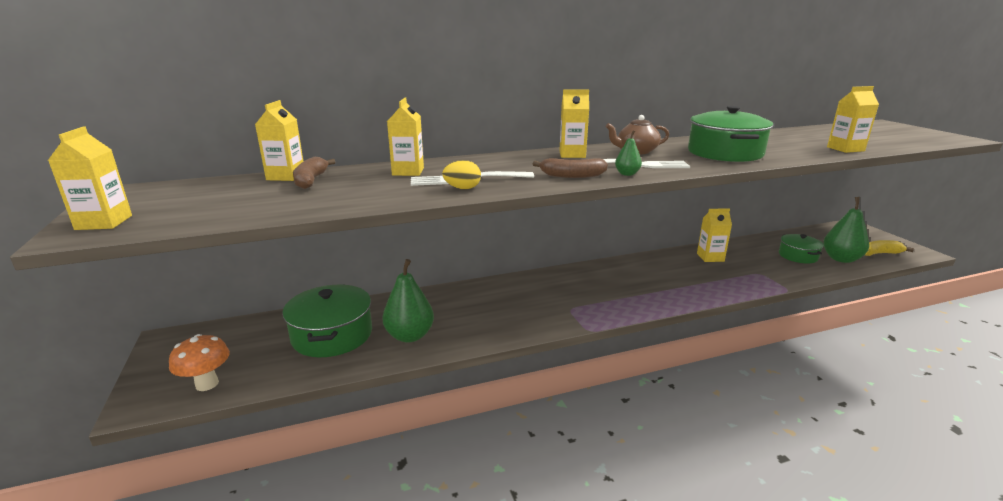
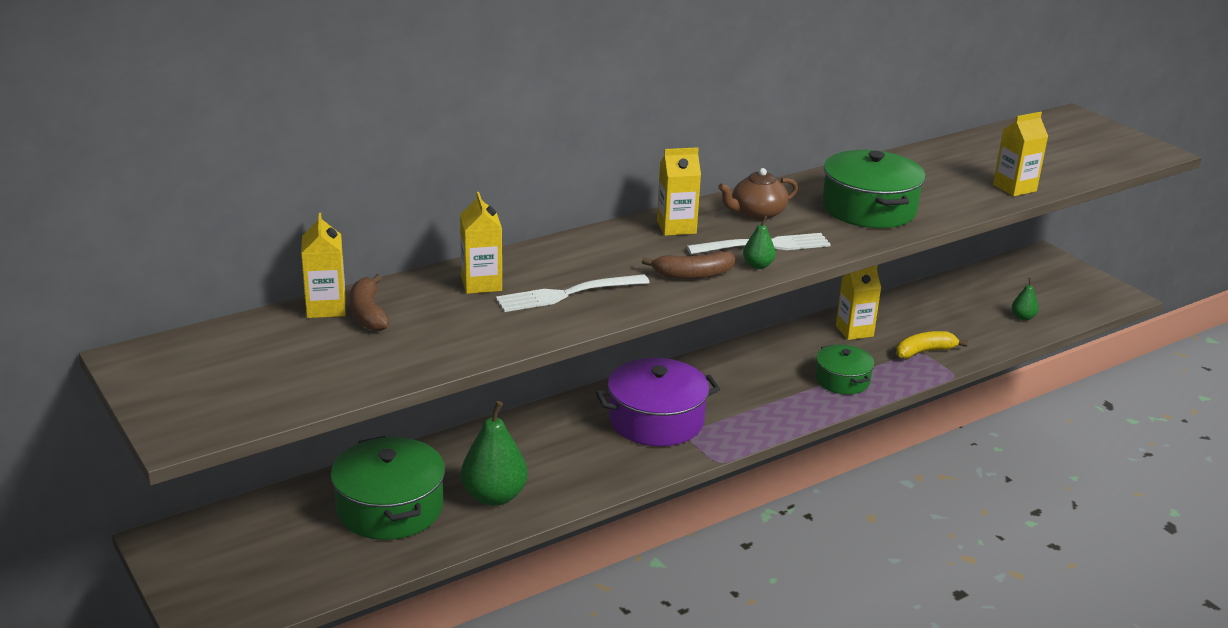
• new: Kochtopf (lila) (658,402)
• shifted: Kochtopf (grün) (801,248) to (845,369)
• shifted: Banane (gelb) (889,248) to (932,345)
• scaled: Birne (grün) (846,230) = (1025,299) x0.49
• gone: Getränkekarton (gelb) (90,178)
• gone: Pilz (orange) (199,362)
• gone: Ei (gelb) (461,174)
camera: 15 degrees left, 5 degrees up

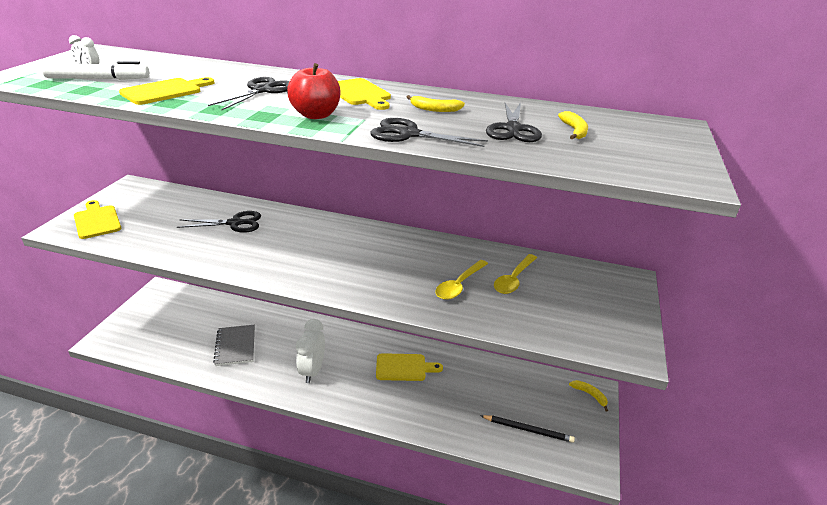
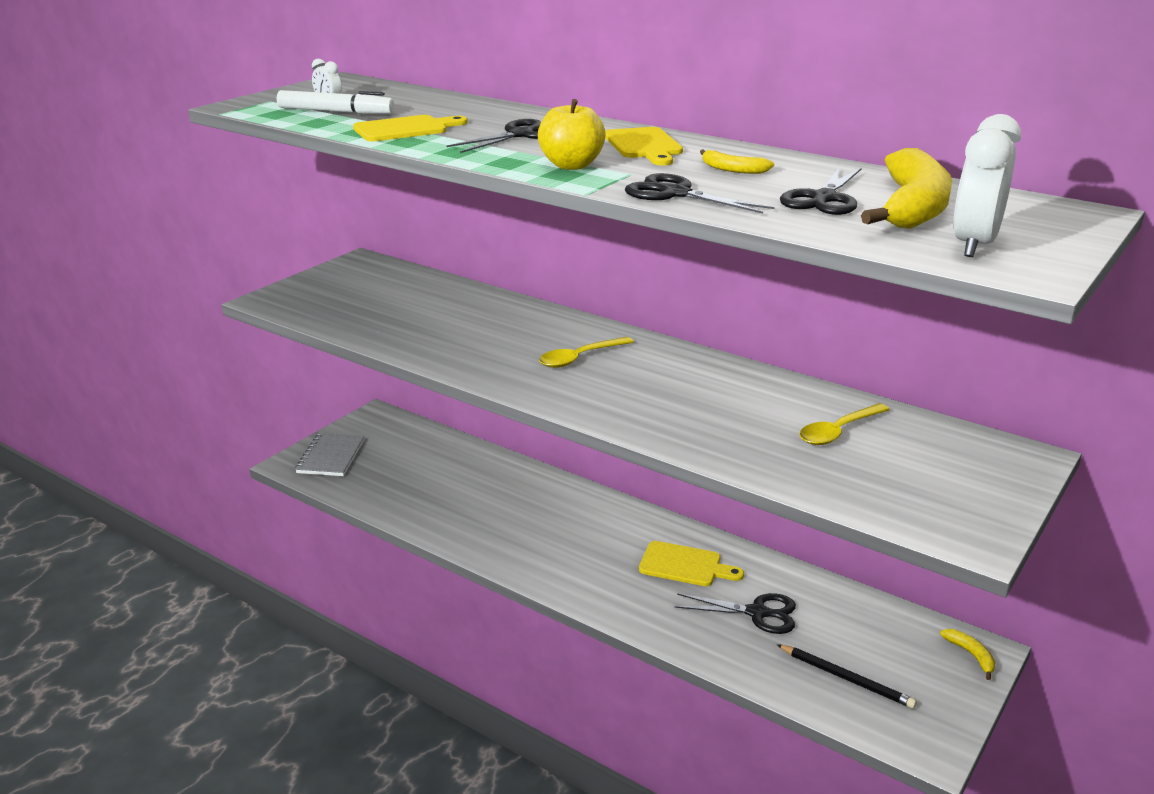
• shifted: Notizbuch (grau) (234,345) to (330,454)
• repainted: Apfel (rot) (313,91) to Apfel (gelb) (572,134)
• shifted: Löffel (gelb) (461,280) to (586,352)
• shifted: Schere (schwarz) (219,222) to (735,613)
• scaled: Banane (gelb) (573,125) = (906,188) x2.27
• shifted: Wecker (weiß) (310,351) to (987,185)
• gone: Schneidebrett (gelb) (97,219)
camera: 20 degrees right, 5 degrees down

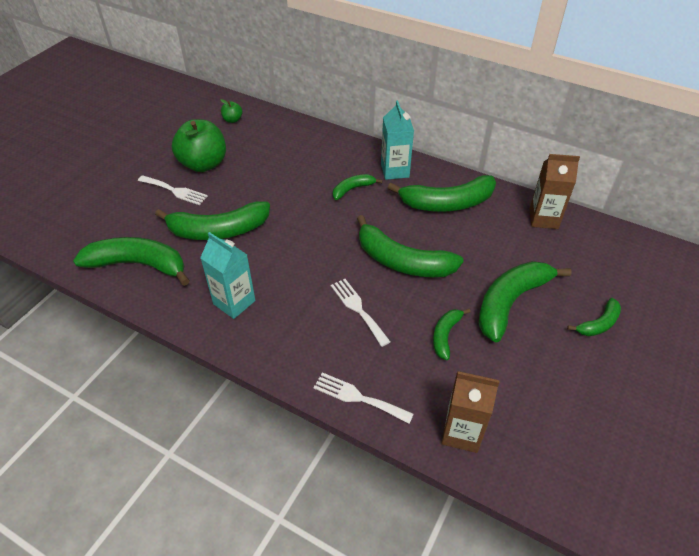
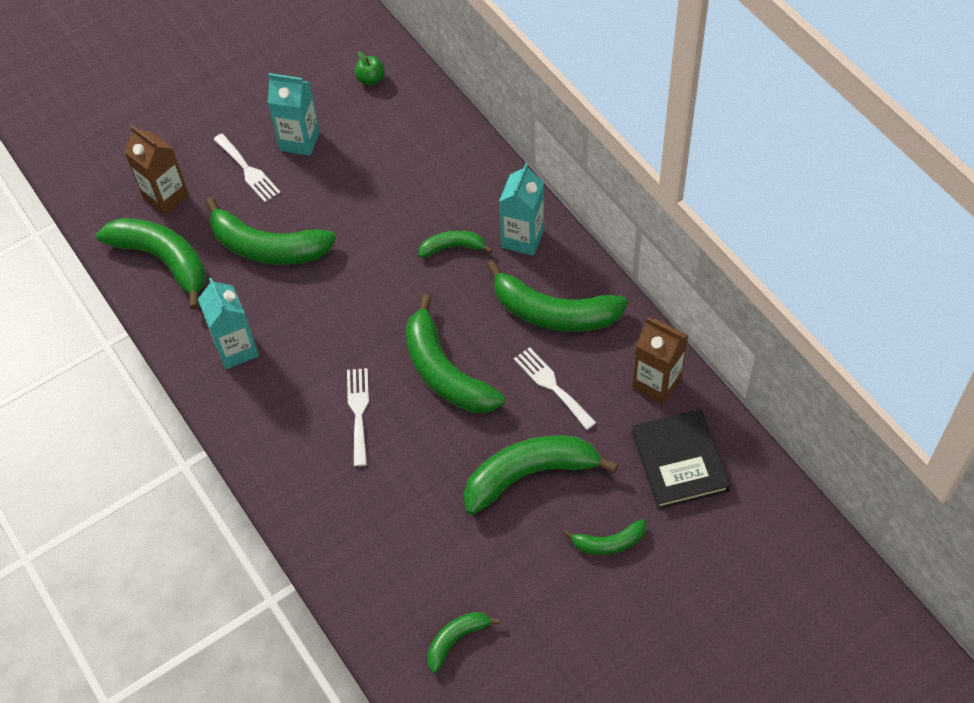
• shifted: Getränkekarton (braun) (471,412) to (156,171)
• swapped: Apfel (grün) (199,145) to Getränkekarton (türkis) (293,114)
• shifted: Banane (grün) (452,334) to (464,642)
• shifted: Gabel (weiß) (363,398) to (555,388)
• new: Buch (schwarz) (680,459)
camera: 30 degrees right, 10 degrees up

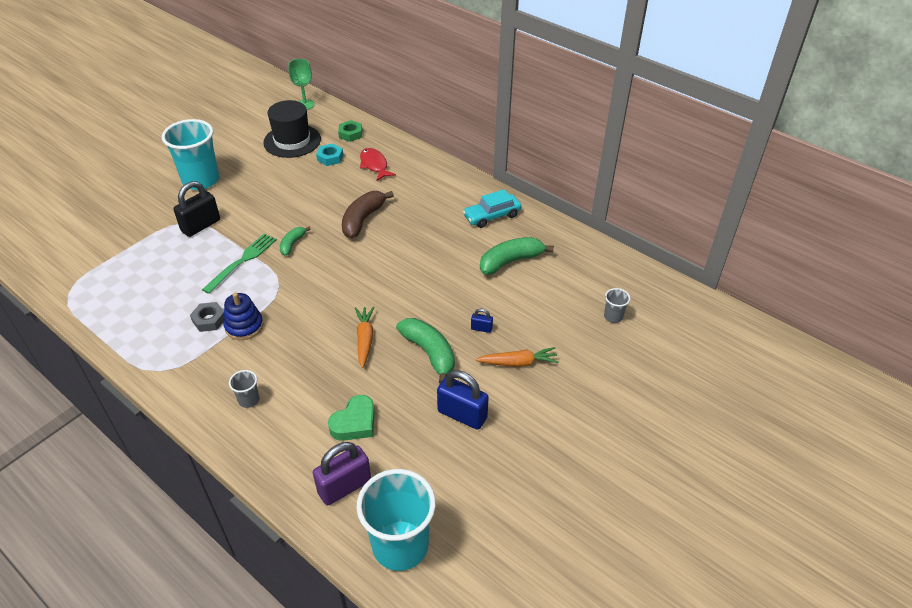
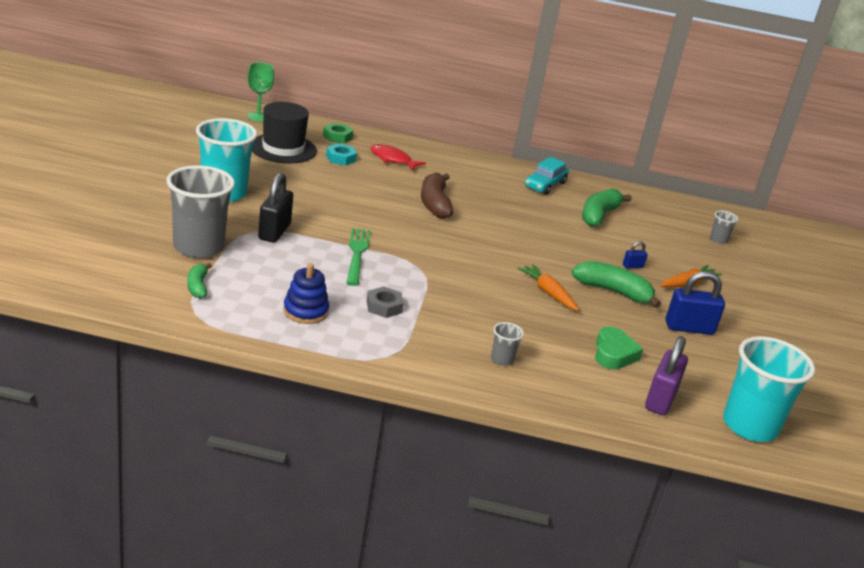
• new: Becher (grau) (200,211)
• shifted: Banane (grün) (295,241) to (199,281)
• shifted: Stapelspielzeug (blau) (243,316) to (306,293)
camera: 35 degrees left, 15 degrees down

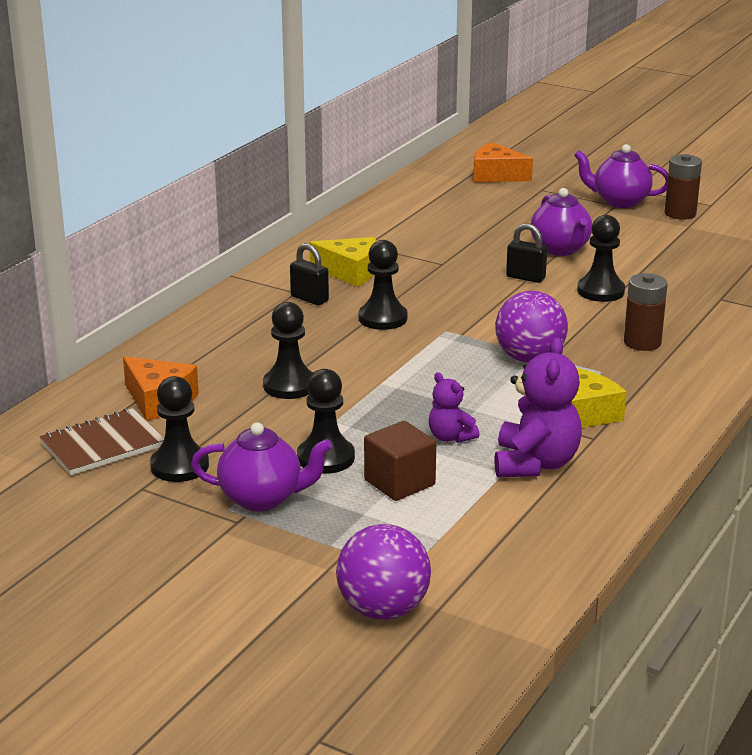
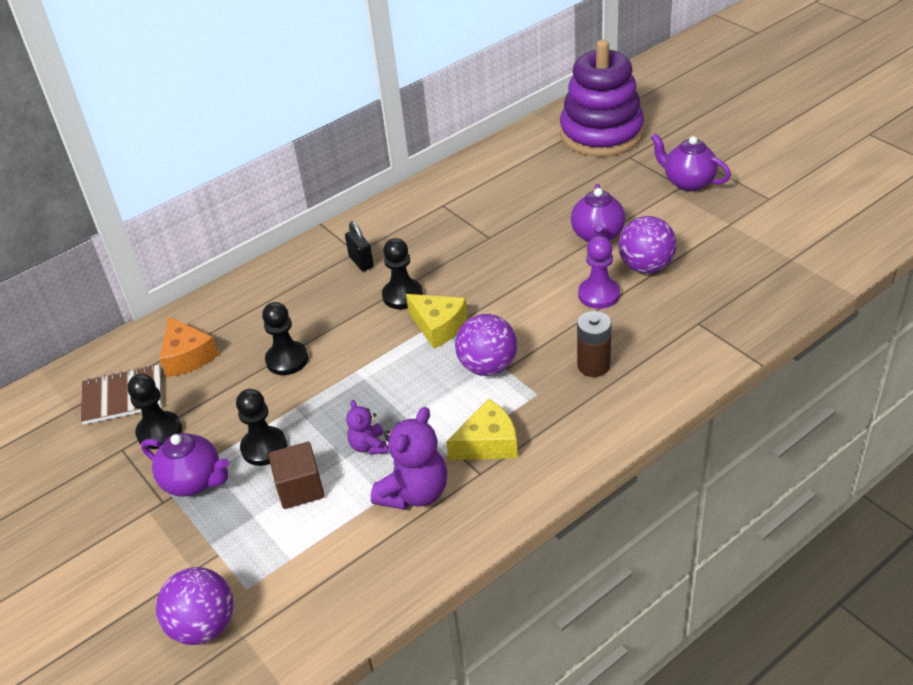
• shifted: Käse (gelb) (342,262) to (437,321)
• swapped: Käse (orange) (503,162) to Stapelspielzeug (lila) (602,98)
• repainted: Bauer (schwarz) (601,258) to Bauer (lila) (599,272)
• new: Ball (lila) (647,245)
• gone: Vorhängeschloss (schwarz) (526,253)
• gone: Batterie (braun) (683,187)
camera: 25 degrees right, 15 degrees up

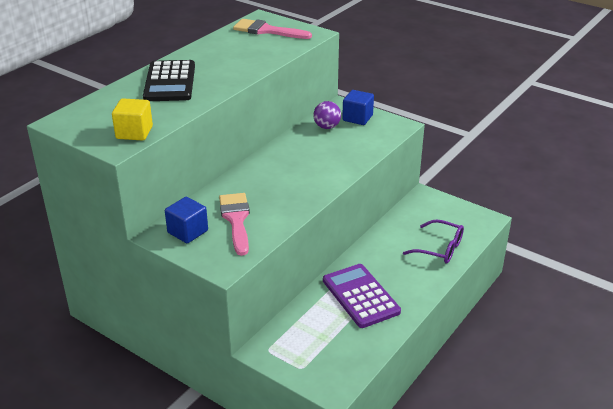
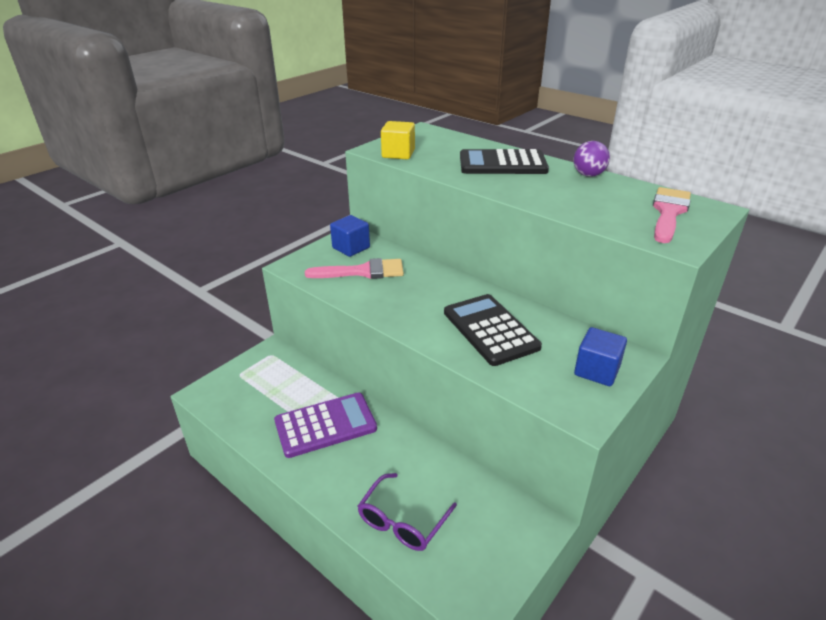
• new: Taschenrechner (schwarz) (493,330)
• shifted: Ball (lila) (327,115) to (592,159)
camera: 95 degrees right, 0 degrees up

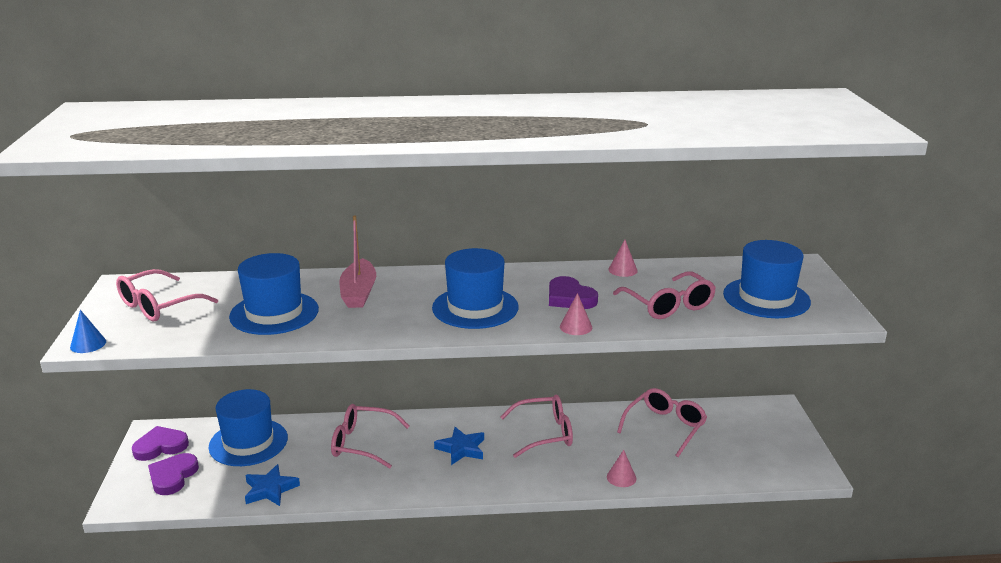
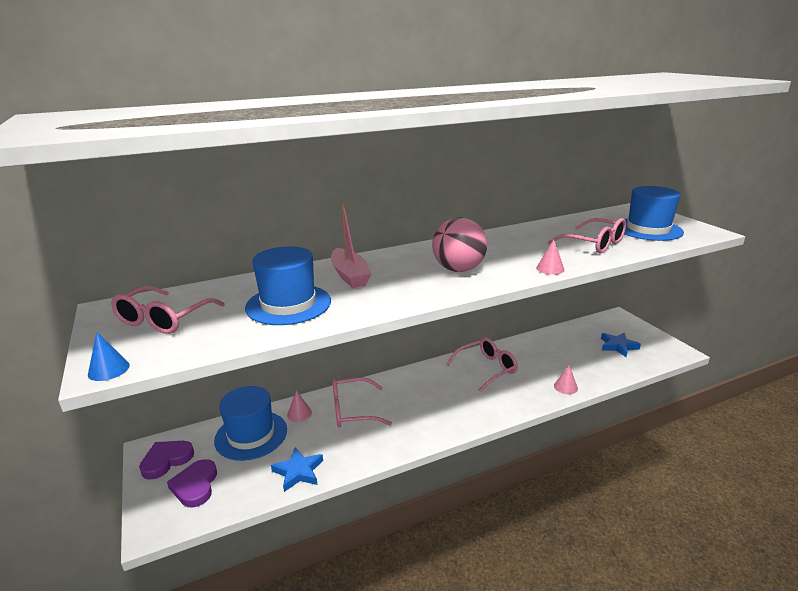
• shifted: Kegel (rosa) (623,258) to (299,406)
• swapped: Hut (blau) (475,288) to Ball (rosa) (459,244)
• shifted: Stern (blau) (459,446) to (621,345)
• gone: Herz (lila) (573,292)
• gone: Brille (rosa) (662,422)
camera: 20 degrees left, 0 degrees up

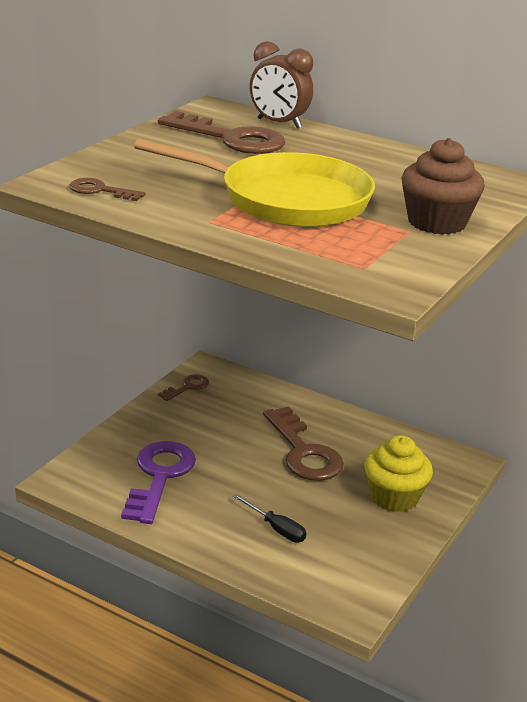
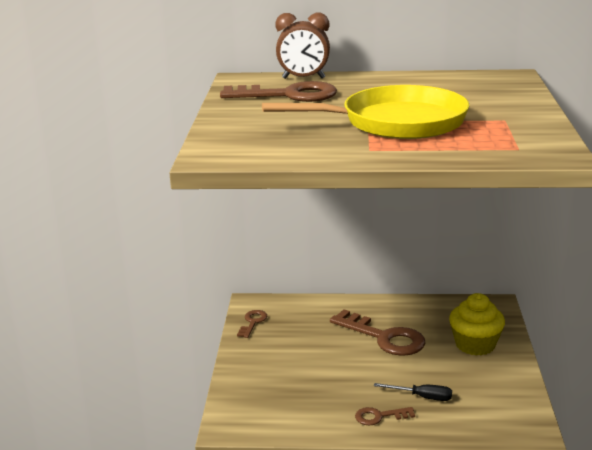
• shifted: Schlüssel (braun) (107,189) to (385,416)
• gone: Schlüssel (lila) (158,482)
• gone: Muffin (braun) (443,186)
camera: 25 degrees left, 5 degrees down

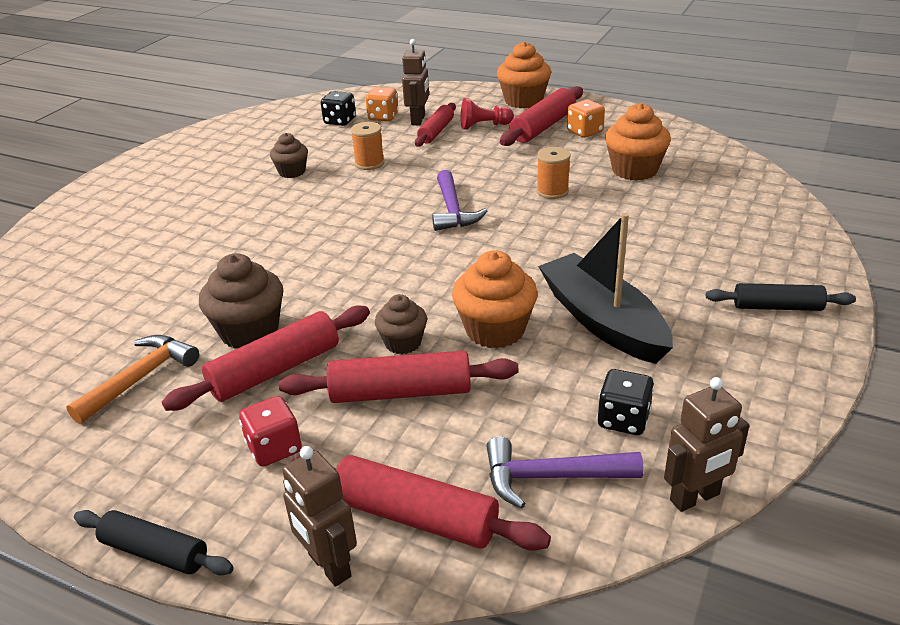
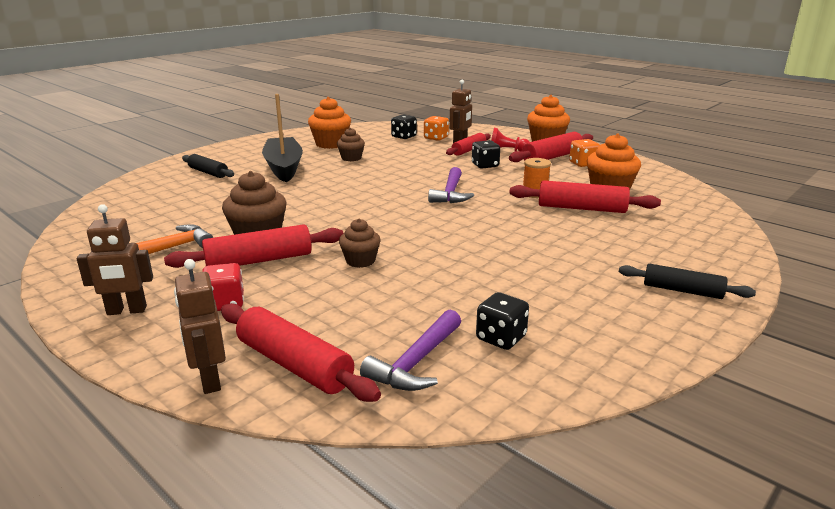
• shifted: Roboter (braun) (706,444) to (115,259)
• shifted: Nudelholz (schwarz) (154,542) to (208,166)
• shifted: Boot (schwarz) (605,288) to (282,138)
• shifted: Muffin (orange) (495,299) to (329,123)
• rotated: Hammer (lila) (564,472) = (410,350) 75 degrees counterclockwise
• new: Spielwürfel (schwarz) (486,154)
• shifted: Nudelholz (rot) (399,377) to (585,196)
• gone: Garnrolle (orange) (368,146)
camera: 15 degrees right, 10 degrees down

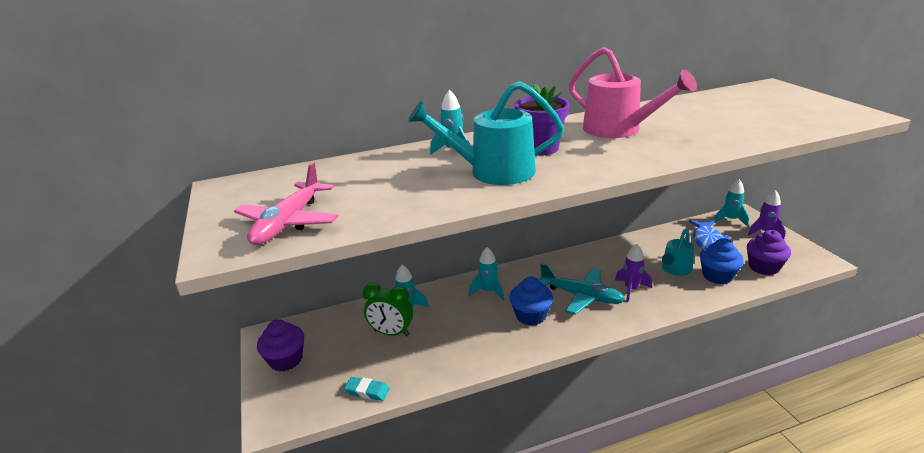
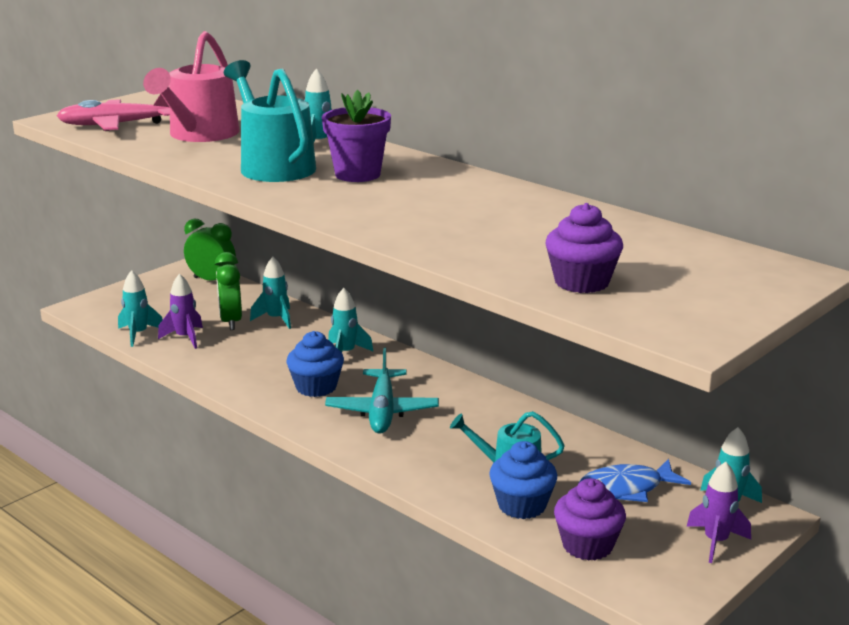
• swapped: Radiergummi (türkis) (367,389) to Rakete (türkis) (140,308)
• shifted: Gießkanne (rosa) (633,92) to (191,86)
• shifted: Rakete (lila) (633,273) to (180,311)
• new: Wecker (grün) (210,250)
• shifted: Muffin (lila) (280,345) to (584,248)
camera: 60 degrees right, 5 degrees down

